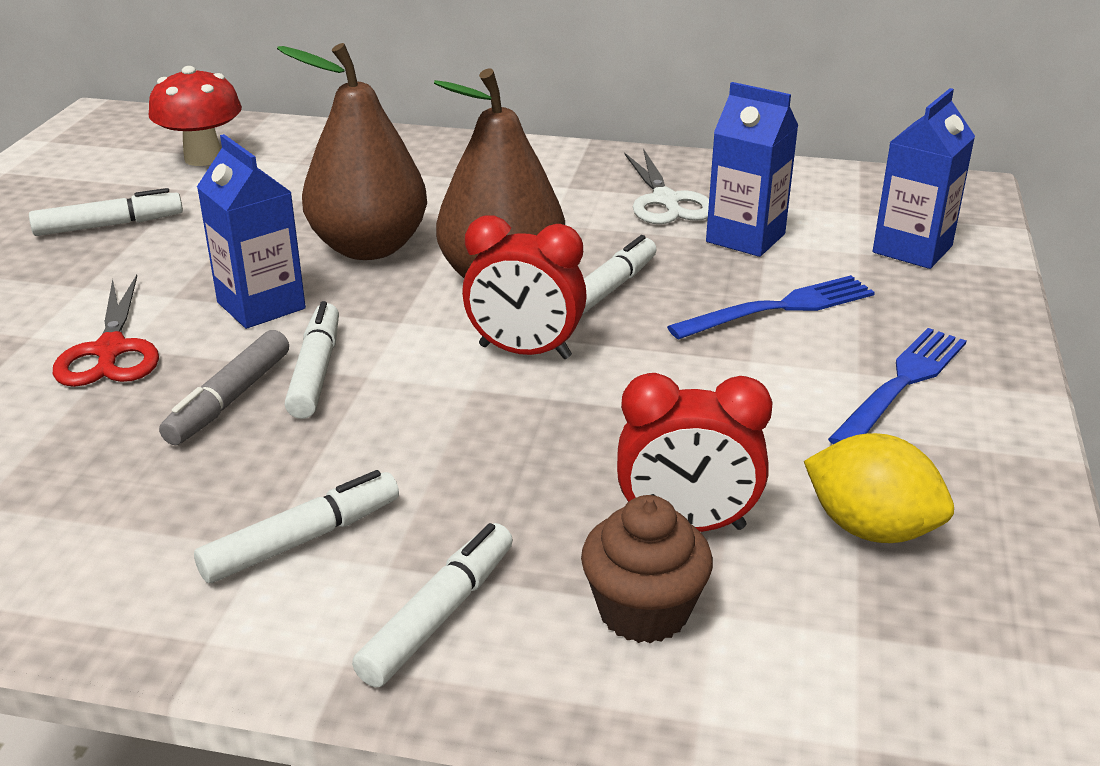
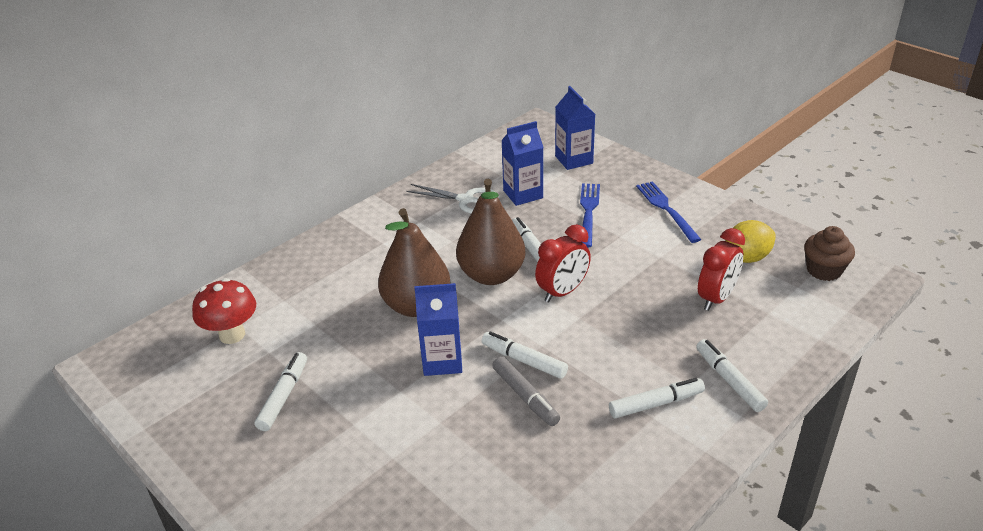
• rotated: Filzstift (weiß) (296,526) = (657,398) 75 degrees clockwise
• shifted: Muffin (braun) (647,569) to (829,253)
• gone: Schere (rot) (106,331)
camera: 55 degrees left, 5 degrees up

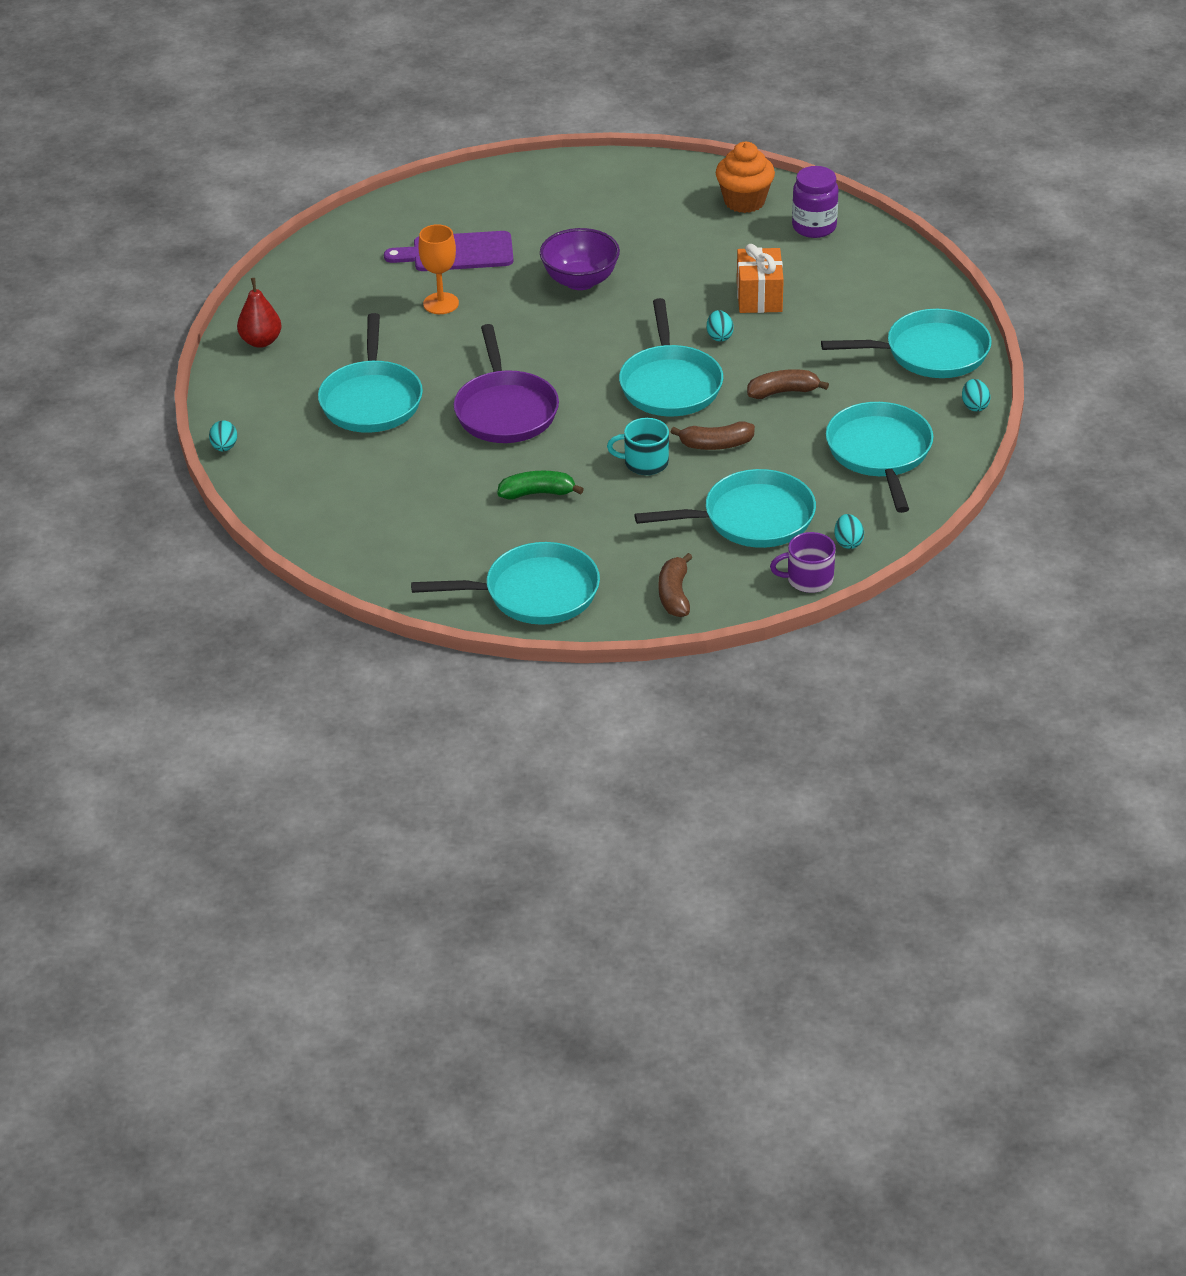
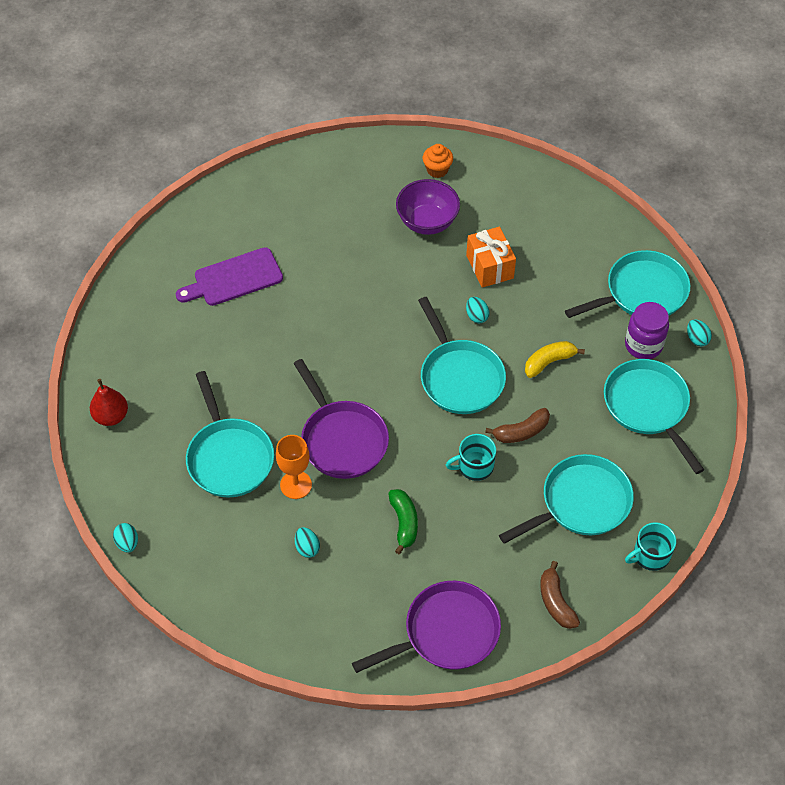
• shifted: Kelch (orange) (439,269) to (294,467)
• shifted: Ei (türkis) (849,531) to (307,542)
• repainted: Pfanne (türkis) (505,583) to Pfanne (lila) (426,627)
• rotated: Banane (grün) (540,485) = (403,521) 105 degrees clockwise
• shifted: Schüssel (lila) (580,259) to (428,207)
• scaled: Muffin (orange) (745,177) = (438,161) x0.65
• repainted: Banane (braun) (788,384) to Banane (gelb) (555,359)
• shifted: Einmachglas (lila) (815,202) to (647,330)
• repainted: Tasse (lila) (803,562) to Tasse (türkis) (650,546)
camera: 20 degrees left, 15 degrees up

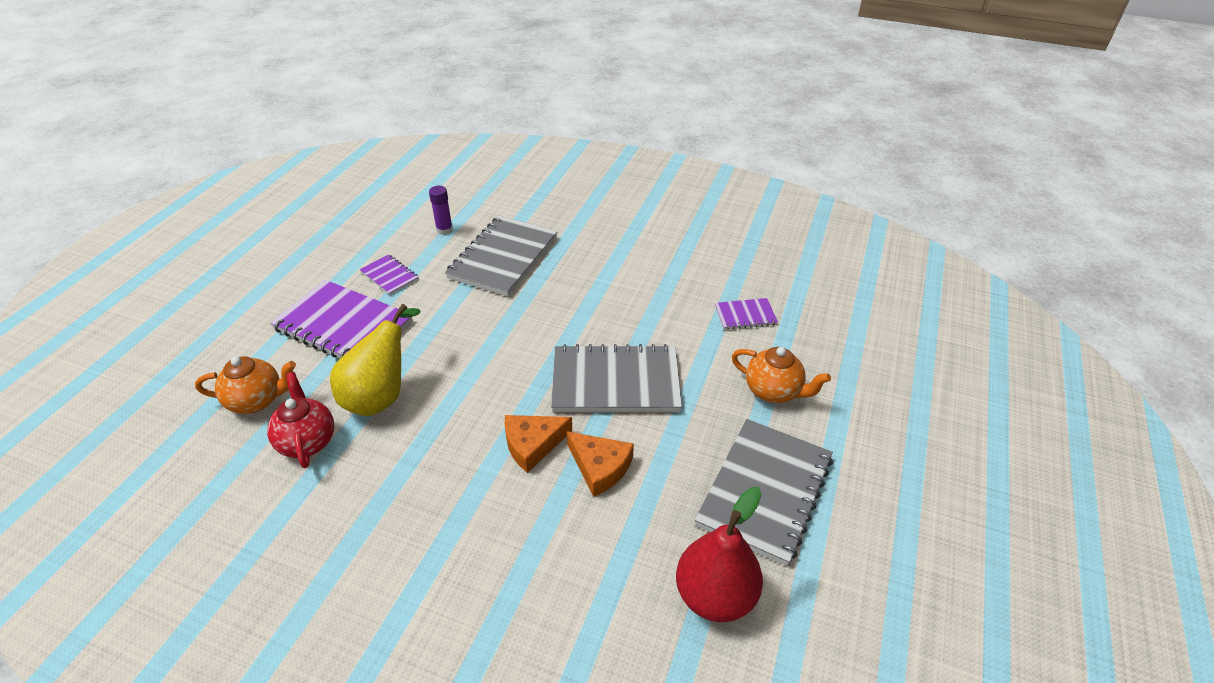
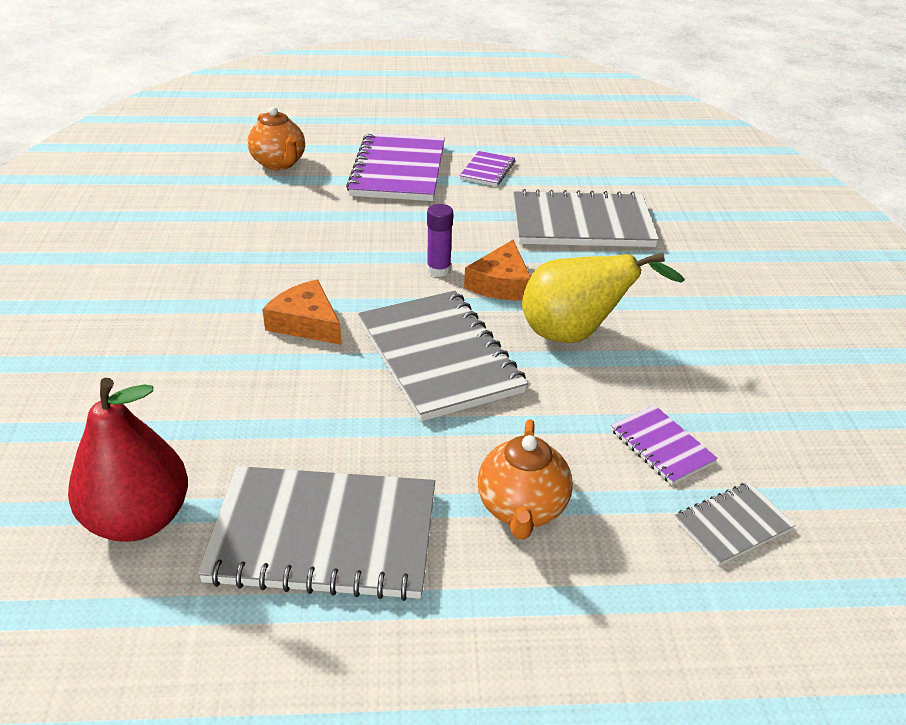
• shifted: Klebestift (lila) (441,210) to (440,240)
• shifted: Käse (orange) (600,464) to (497,270)
• shifted: Birne (gelb) (375,360) to (603,298)
• new: Notizbuch (grau) (735,524)
• gone: Teekanne (rot) (300,420)
camera: 65 degrees right, 5 degrees down

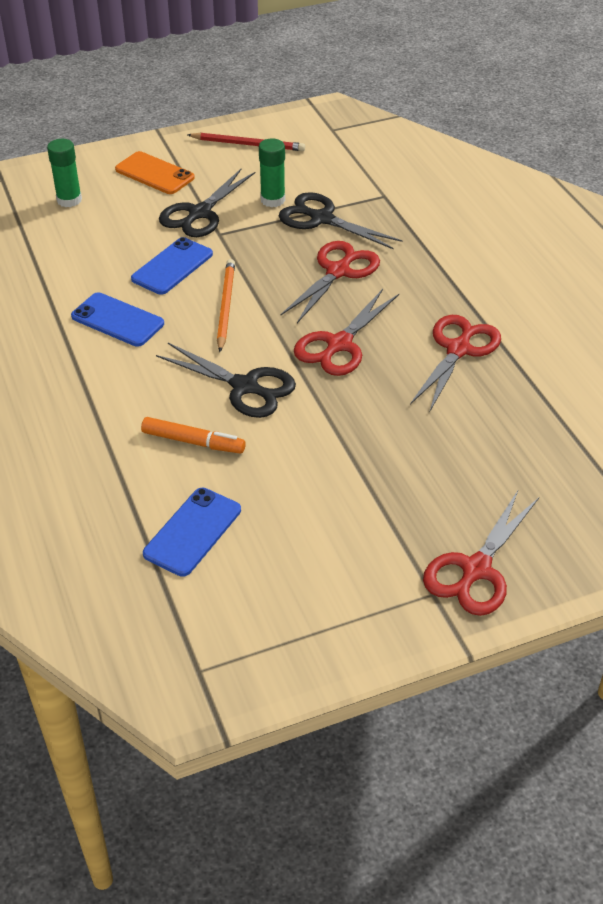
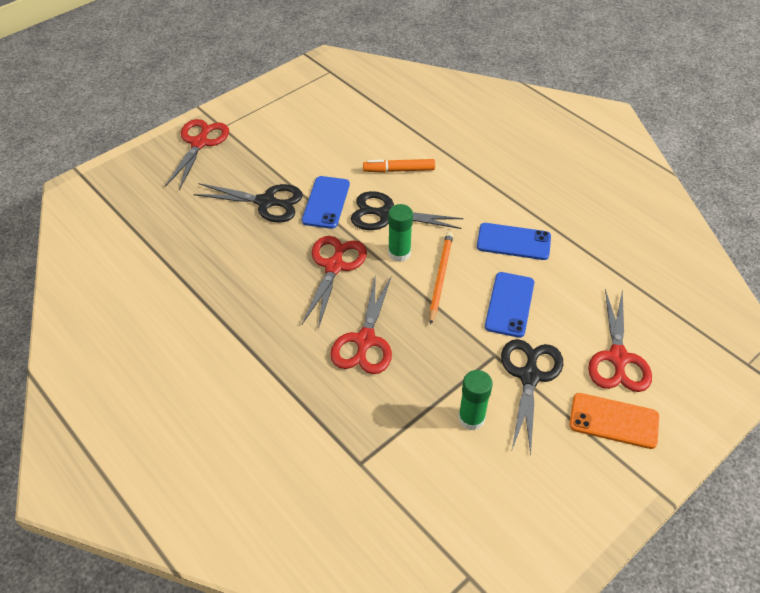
• shifted: Schere (schwarz) (341,220) to (248,203)
• shifted: Handy (blau) (192,532) to (326,202)
• shifted: Klebestift (grün) (64,173) to (400,233)
• rotated: Bleistift (orange) (226,305) = (441,278) 150 degrees counterclockwise
• shifted: Schere (rot) (455,364) to (620,340)
• gone: Bleistift (rot) (246,141)
camera: 160 degrees right, 5 degrees up

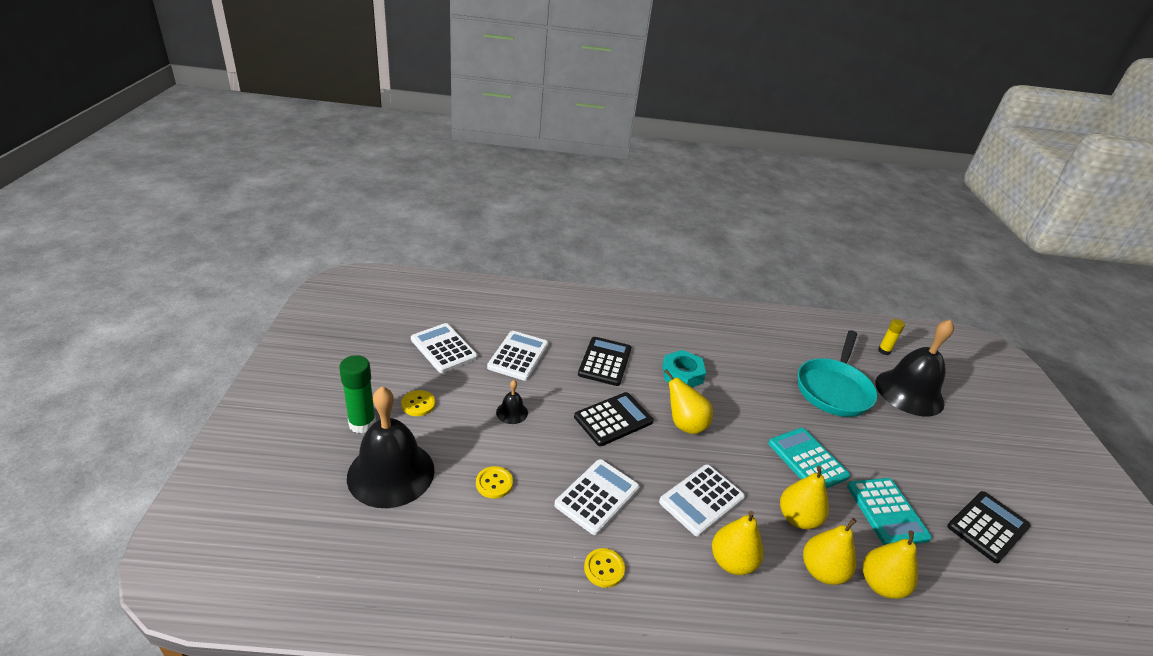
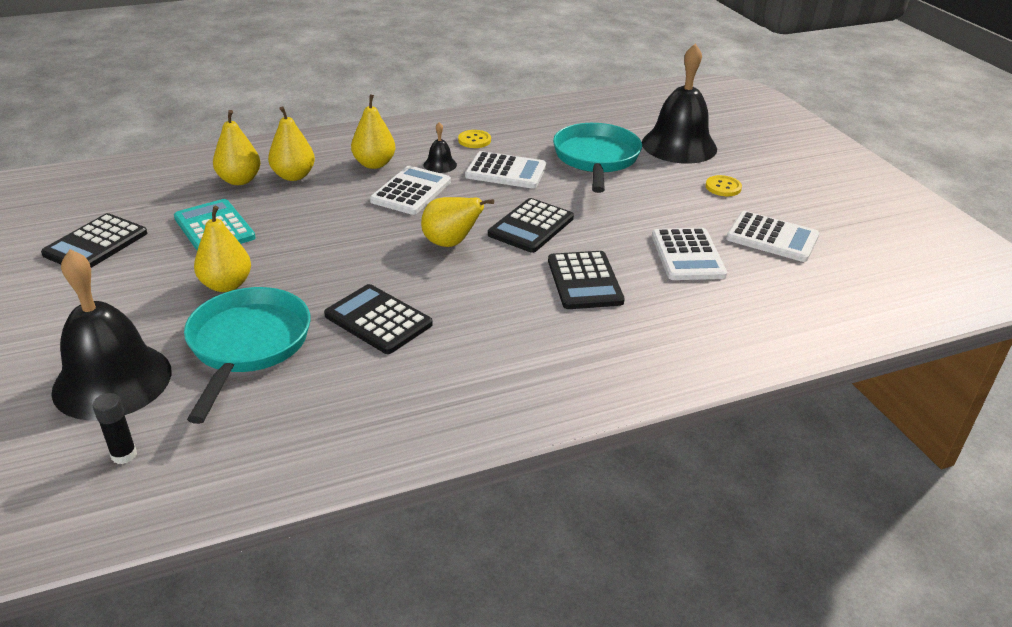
• repainted: Klebestift (gelb) (891,337) to Klebestift (schwarz) (115,428)
• shifted: Birne (gelb) (804,497) to (222,249)
• new: Taschenrechner (schwarz) (378,319)
• shifted: Glocke (schwarz) (512,402) to (440,147)
• rotated: Taschenrechner (weiß) (597,497) = (506,170) 90 degrees counterclockwise
• swapped: Knopf (gelb) (494,482) to Pfanne (türkis) (597,158)
• gone: Klebestift (grün) (357,394)
• gone: Sechskantmutter (türkis) (684,368)
• gone: Taschenrechner (türkis) (809,458)
camera: 160 degrees right, 0 degrees up

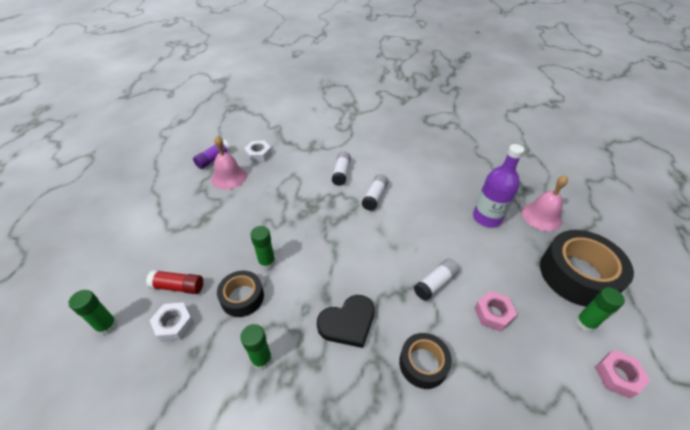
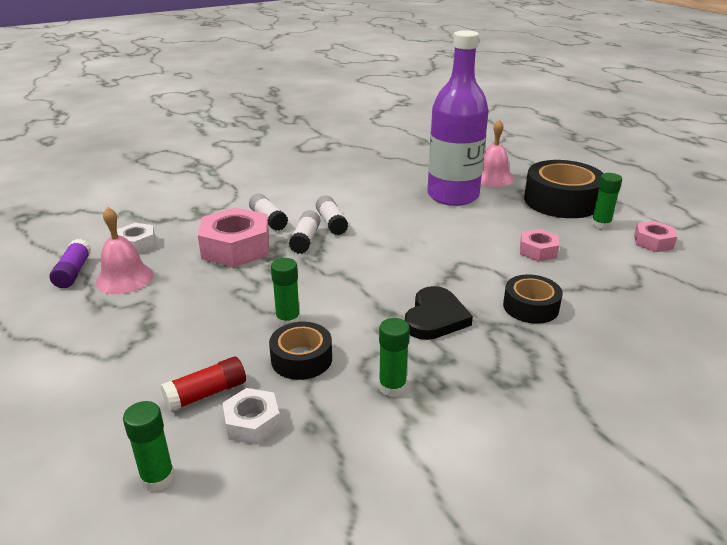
• new: Sechskantmutter (rosa) (233,237)
• shifted: Klebestift (weiß) (437,280) to (304,232)
• scaled: Flasche (lila) (498,186) = (458,118) x1.56
camera: 40 degrees left, 15 degrees down

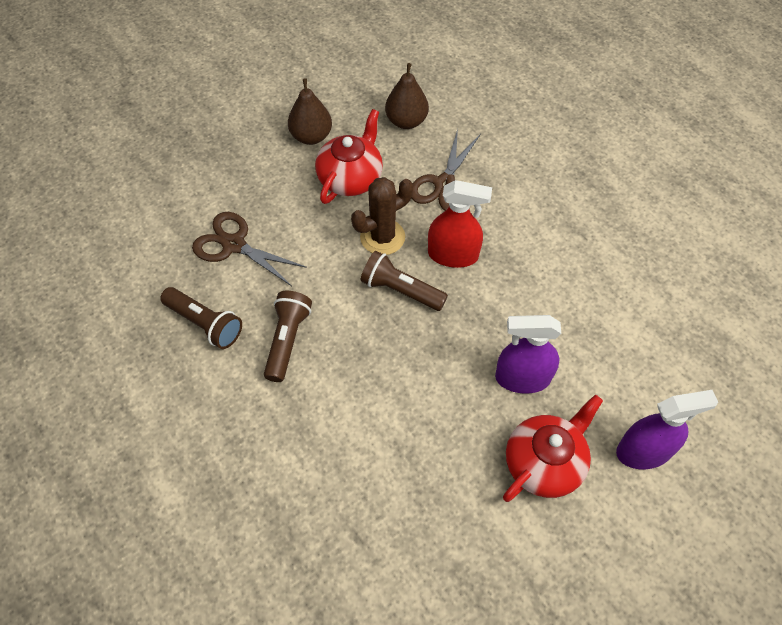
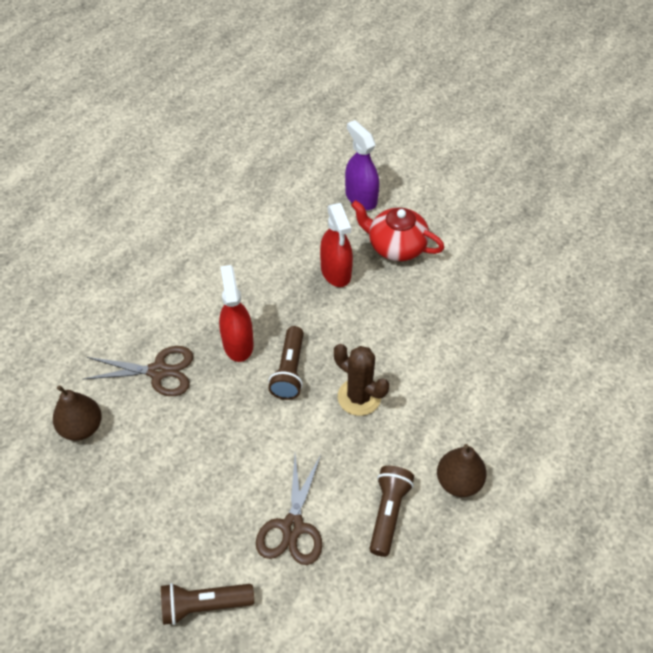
• shifted: Taschenlampe (braun) (288,336) to (207,604)
• repainted: Sprühflasche (lila) (528,354) to Sprühflasche (rot) (336,245)
• shifted: Kaktus (braun) (382,216) to (361,380)
• shifted: Birne (braun) (310,112) to (462,470)
• gone: Teekanne (rot) (349,156)
camera: 110 degrees left, 5 degrees down

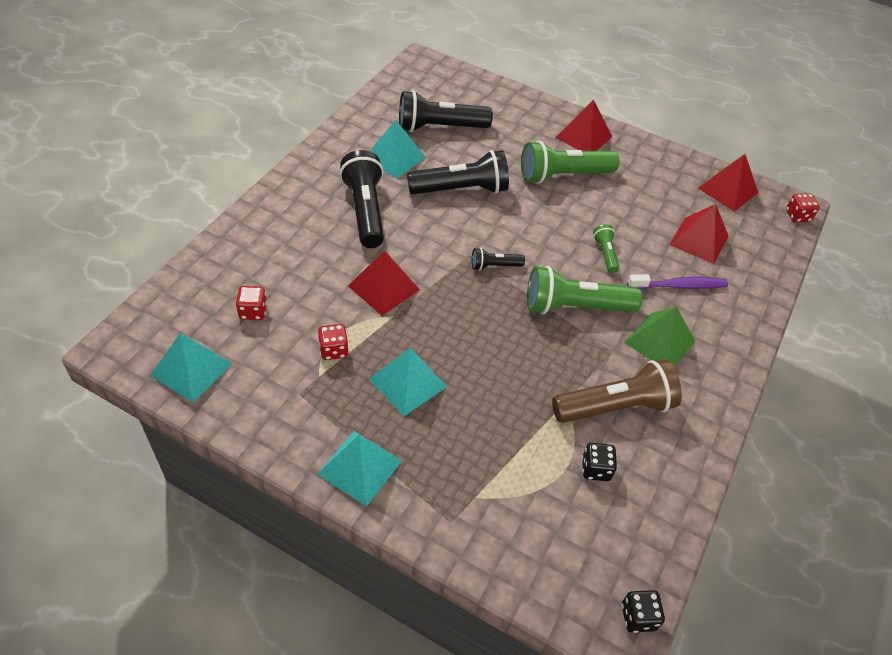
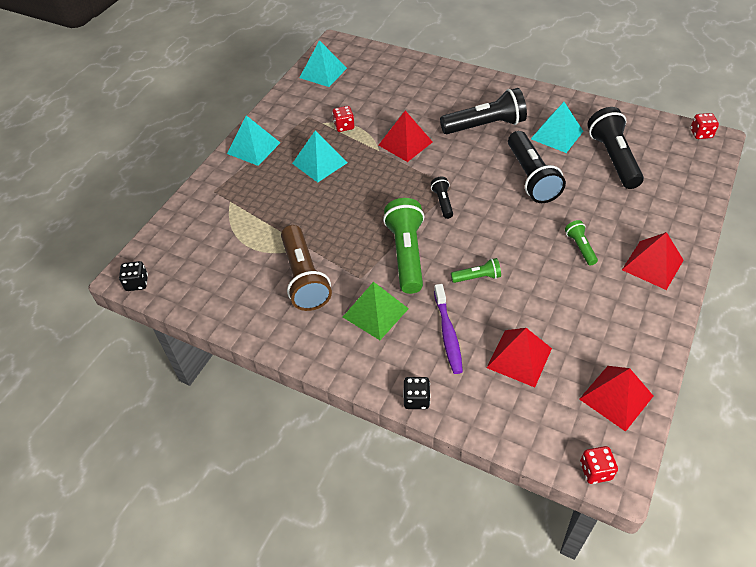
• shifted: Spielwürfel (schwarz) (599,462) to (417,393)
• scaled: Taschenlampe (grün) (570,162) = (581,243) x0.49
• shifted: Spielwürfel (rot) (251,303) to (704,126)
camera: 95 degrees right, 0 degrees up

